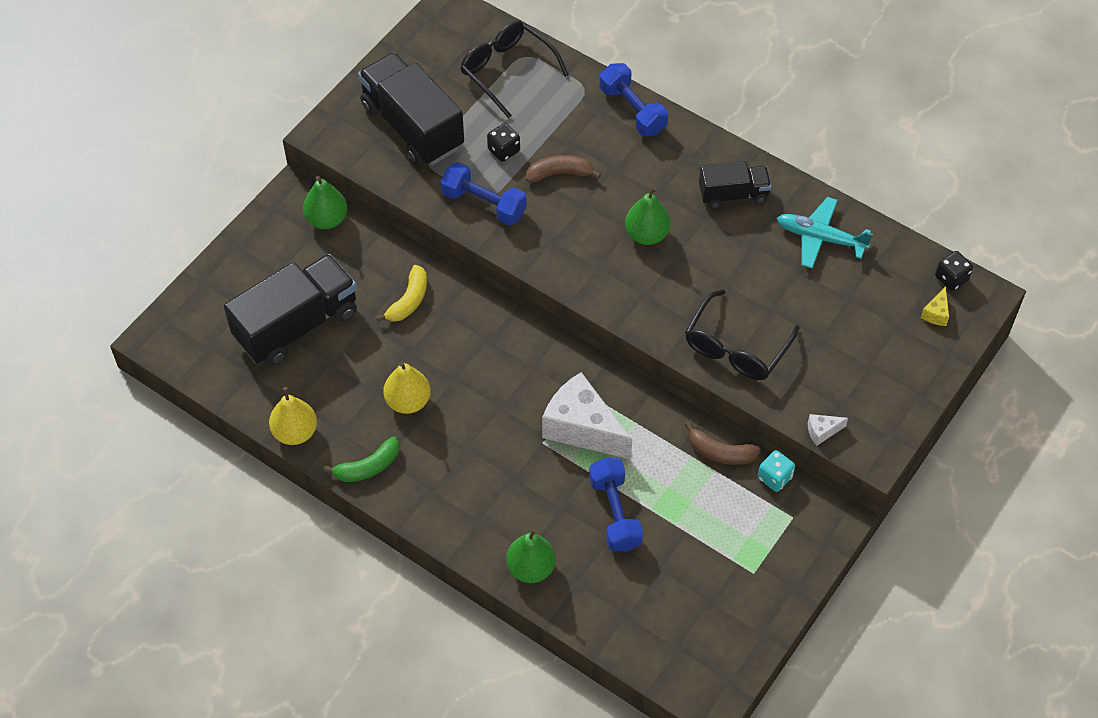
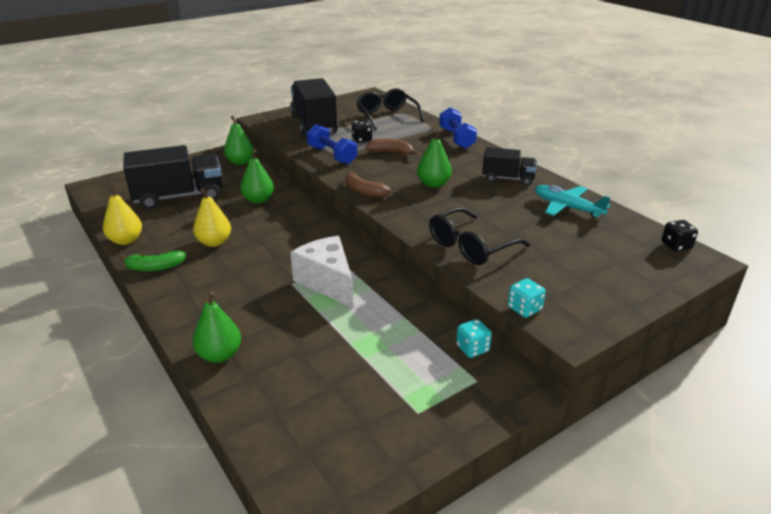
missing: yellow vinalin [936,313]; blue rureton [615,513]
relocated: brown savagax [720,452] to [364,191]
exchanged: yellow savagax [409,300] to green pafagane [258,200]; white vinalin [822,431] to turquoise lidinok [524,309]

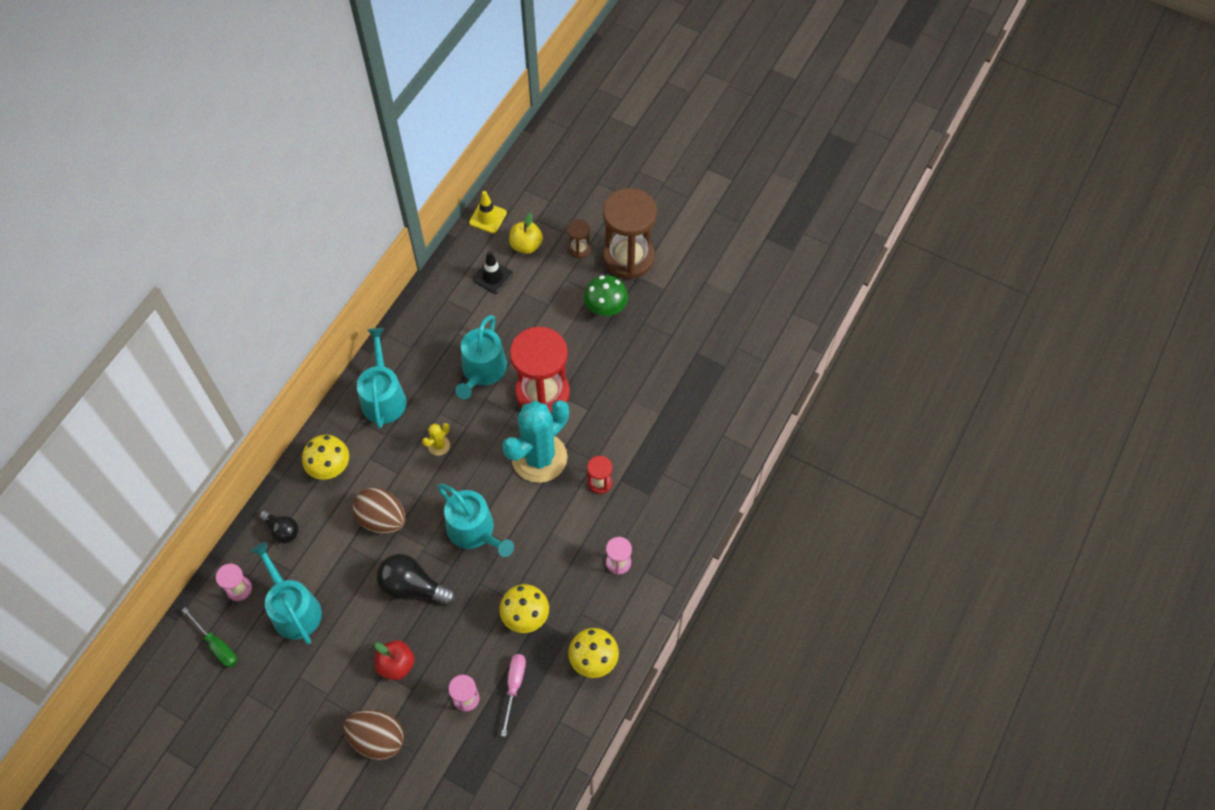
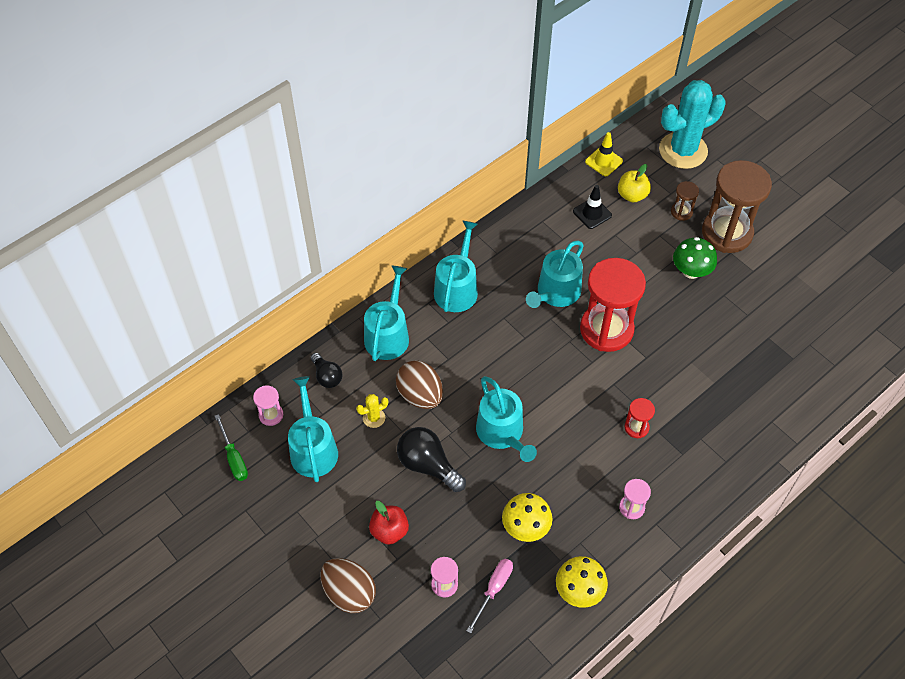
relocated: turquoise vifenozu [539,458] to [683,150]; yellow vifenozu [439,445] to [374,418]
exchanged: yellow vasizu [330,467] to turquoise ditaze [388,334]

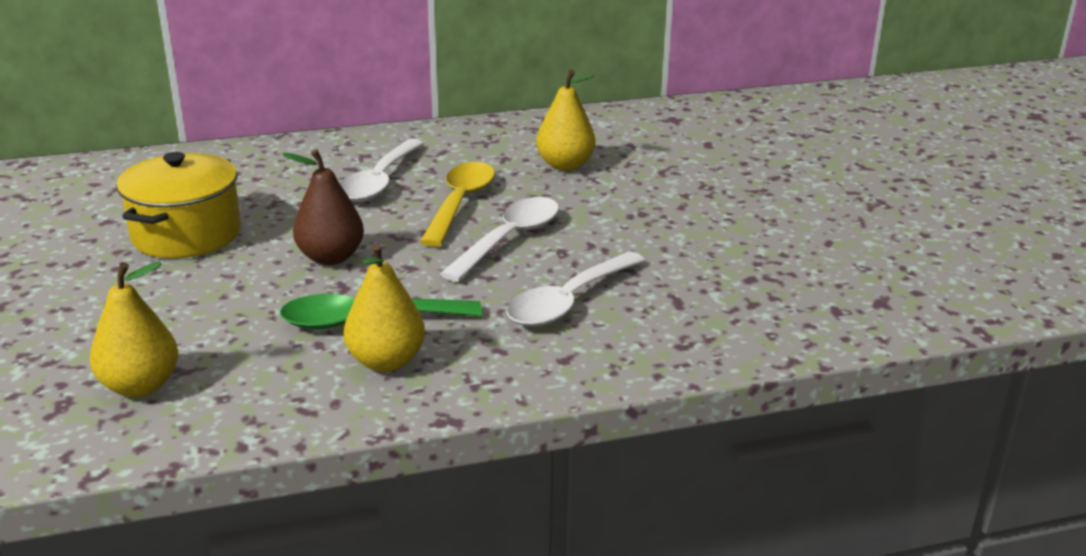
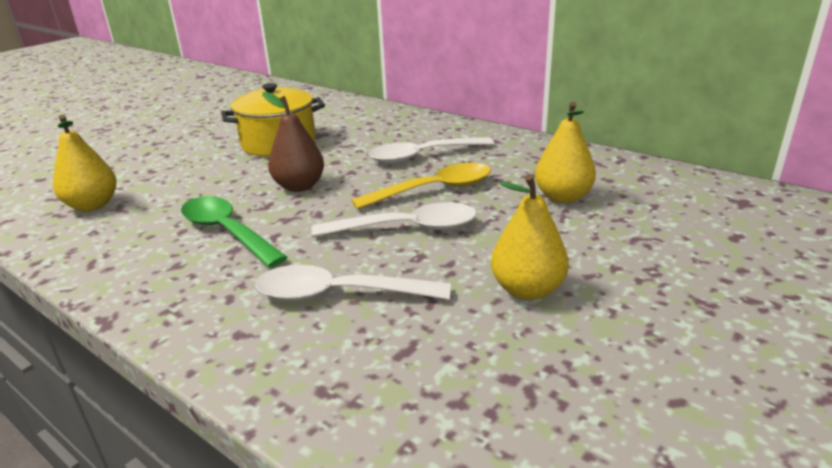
relocated: yellow pafagane [386,361] to [527,290]

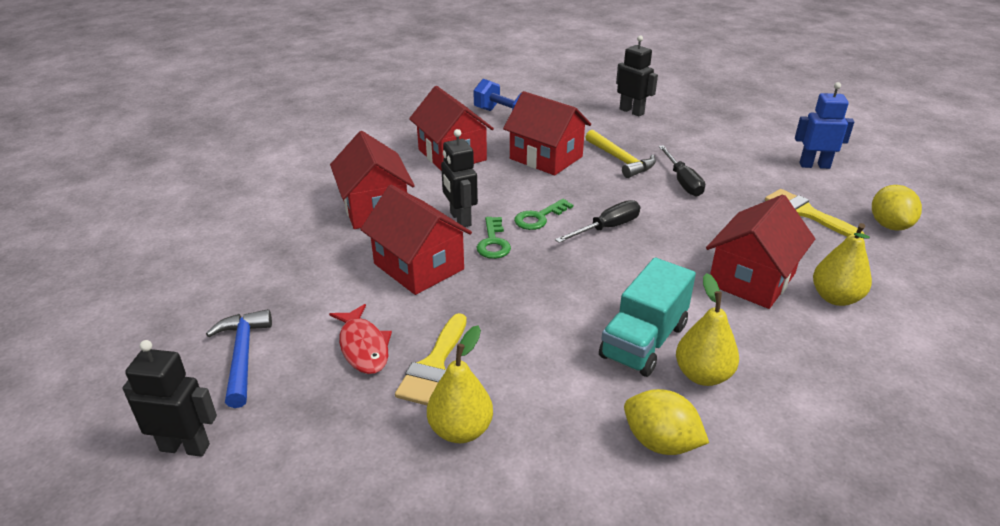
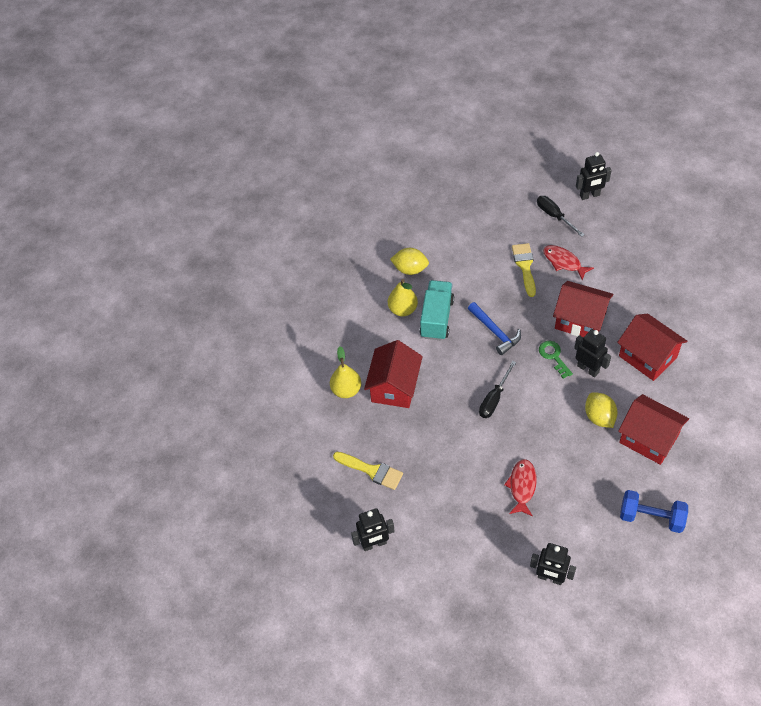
missing: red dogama [546,157]; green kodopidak [539,217]; yellow pafagane [461,430]
relocated: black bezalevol [682,182] to [554,216]; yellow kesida [889,225] to [599,417]; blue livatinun [242,355] to [495,332]
exchanged: yellow livatinun [620,160] to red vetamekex [522,486]
colour: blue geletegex [814,165] to black geletegex [374,544]

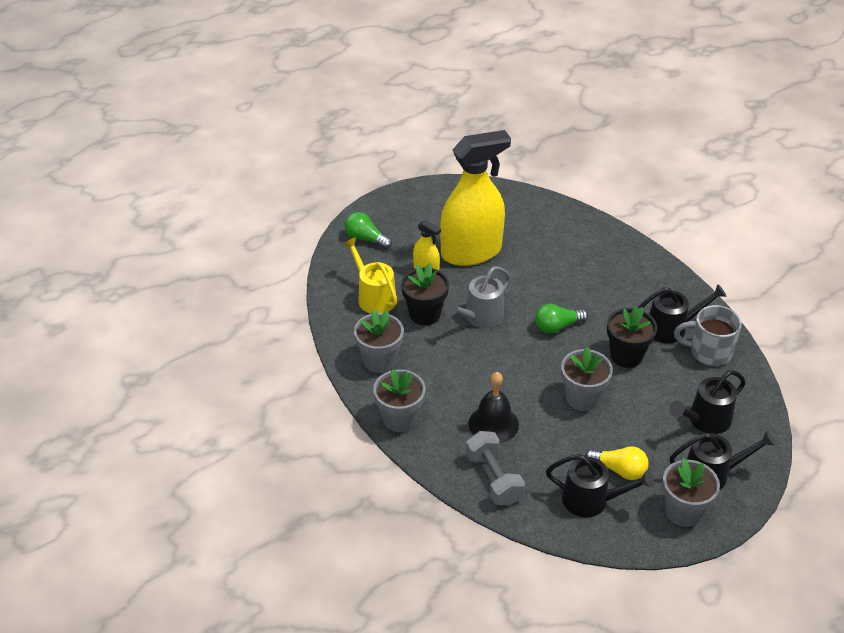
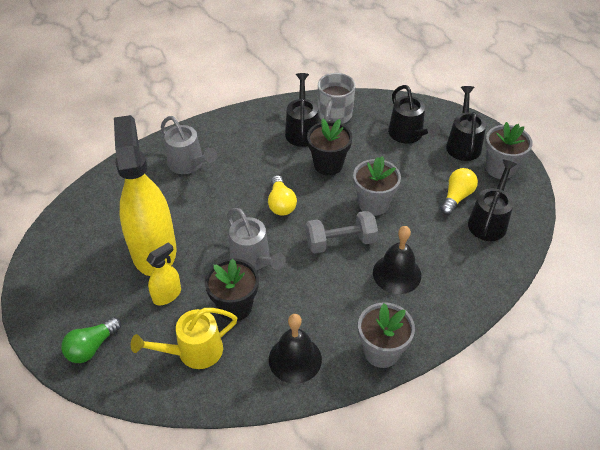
appeared: grey ditaze [189,164]
relocated: grey rureton [493,479] to [340,242]
exchanged: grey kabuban [379,361] to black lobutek [295,359]
colour: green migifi [557,326] to yellow migifi [281,203]

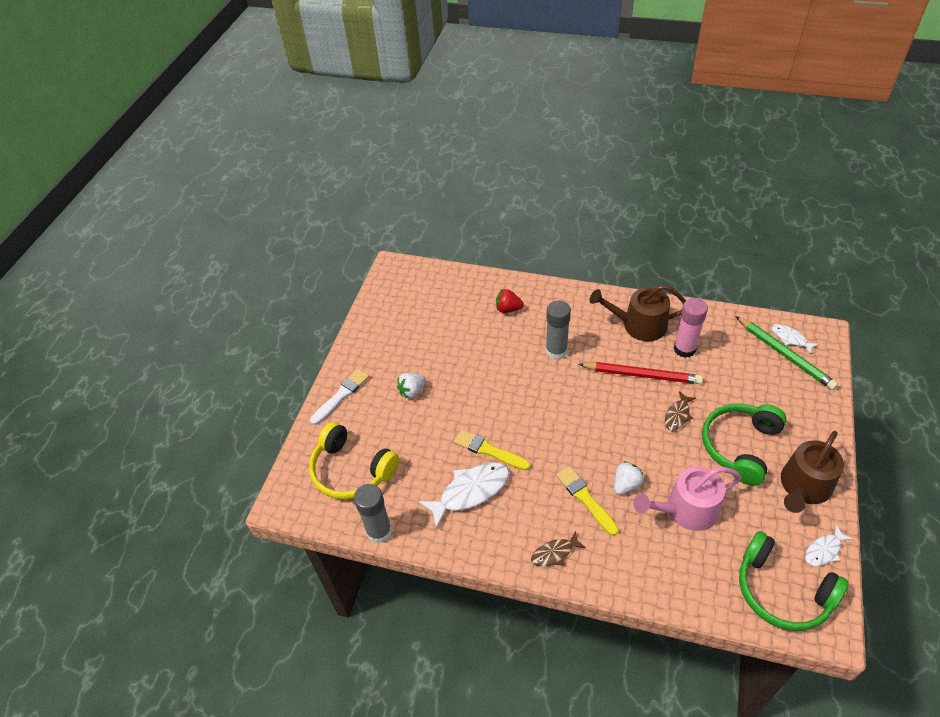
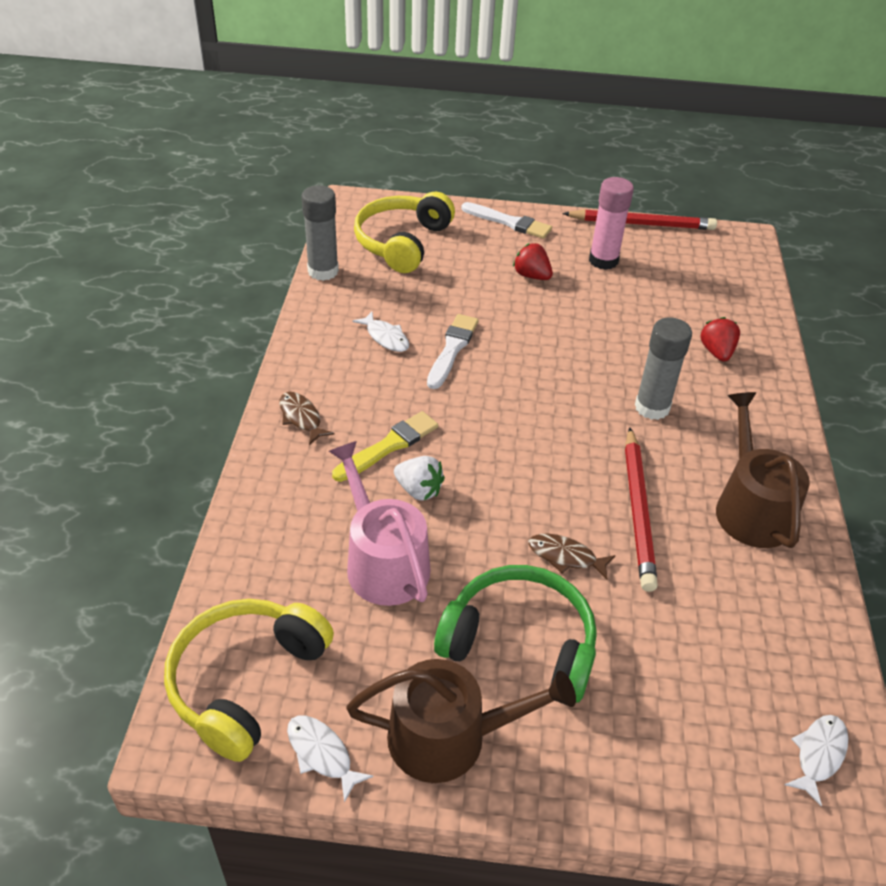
missing: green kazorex [785,354]
appeared: red kazorex [642,224]
relocated: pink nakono [684,349] to [603,260]
colour: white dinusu [412,391] to red dinusu [531,276]; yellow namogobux [489,450] to white namogobux [452,349]; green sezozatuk [782,591] to yellow sezozatuk [246,681]
spun: brown ditaze [803,487] = [449,737] 150 degrees clockwise
size: white vetamekex [470,492] = [385,337] x0.56

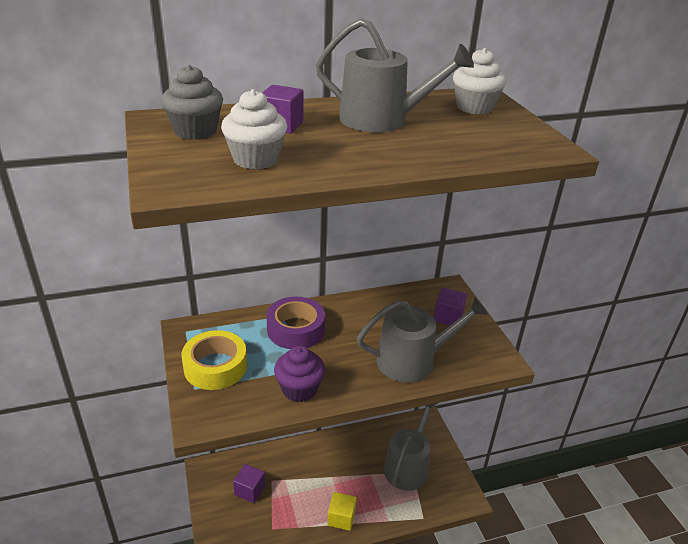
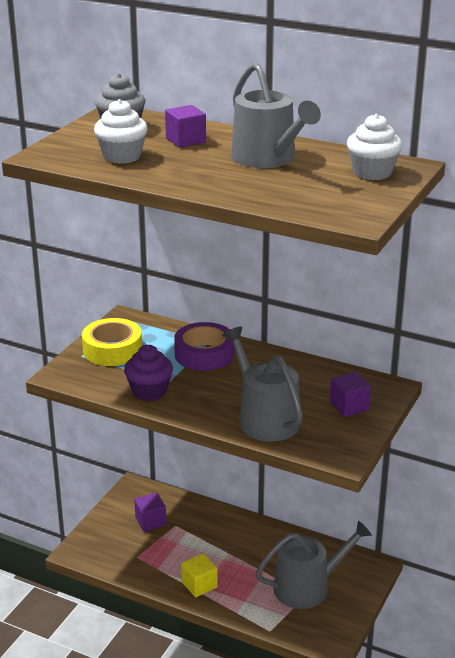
spun: grey ditaze [413,360] = [265,418] 150 degrees counterclockwise

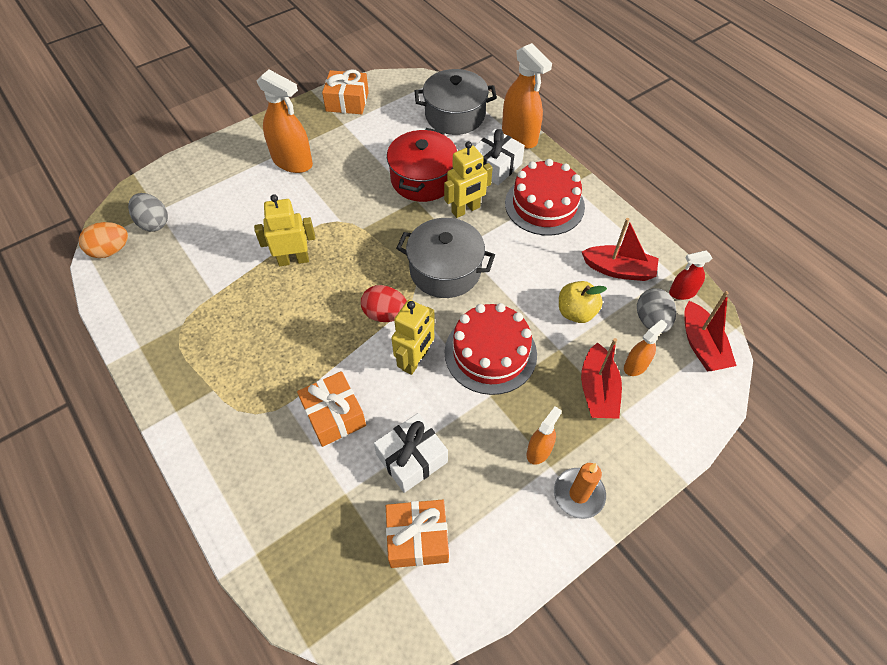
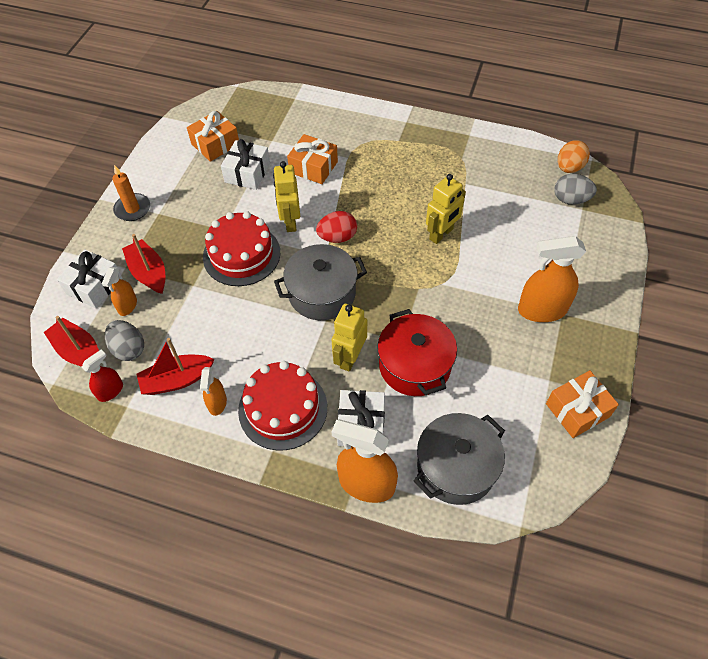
missing: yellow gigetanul [576,312]
appeared: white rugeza [94,286]
relocated: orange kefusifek [539,451] to [217,403]

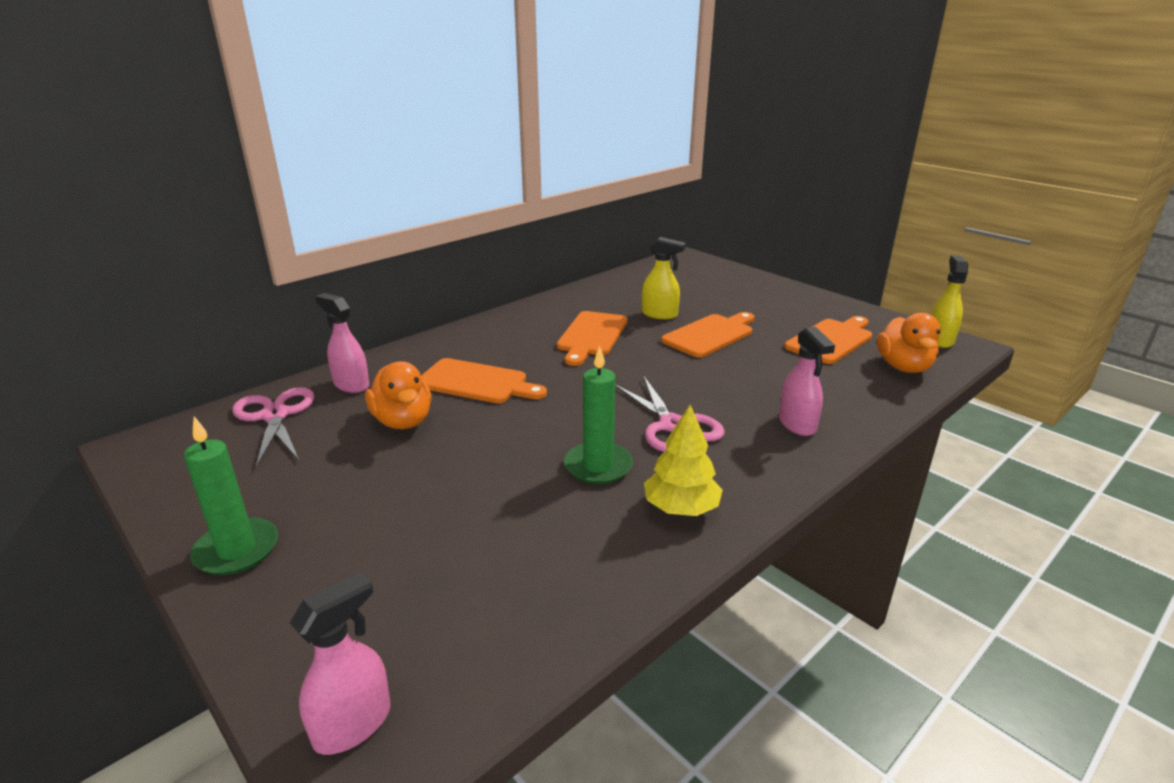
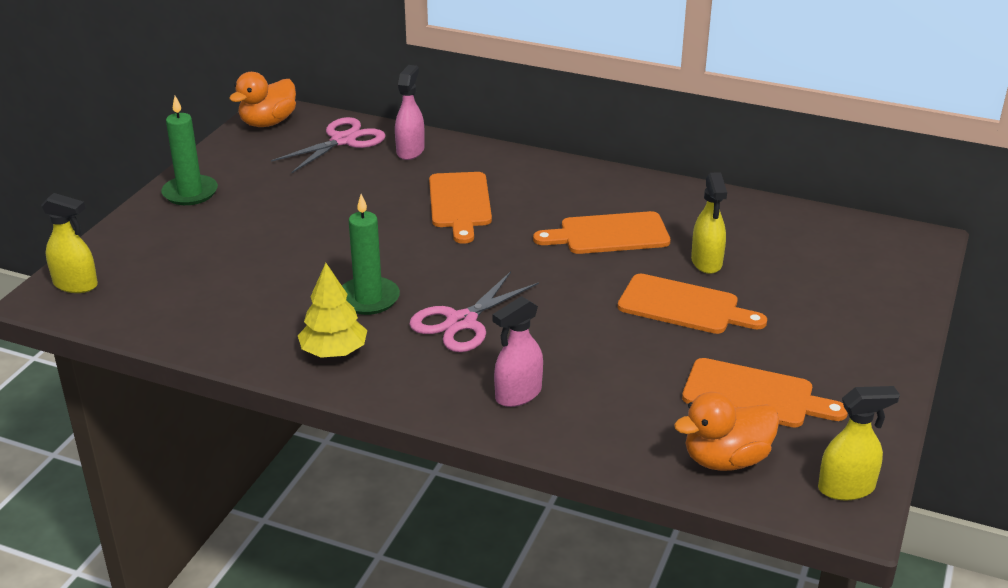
relocated: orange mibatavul [403,421] to [268,123]
colour: pink kefusifek [353,724] to yellow kefusifek [76,285]

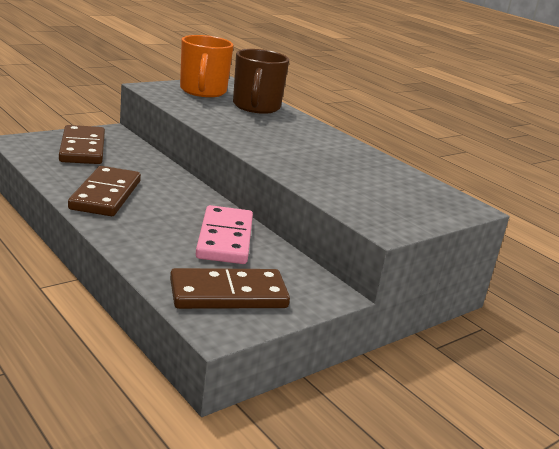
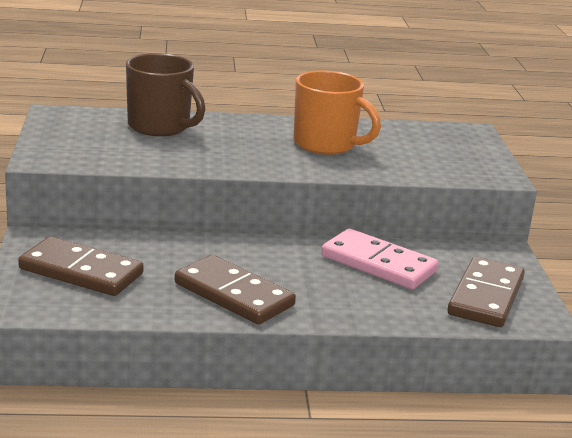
relocated: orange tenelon [203,91] to [326,144]

